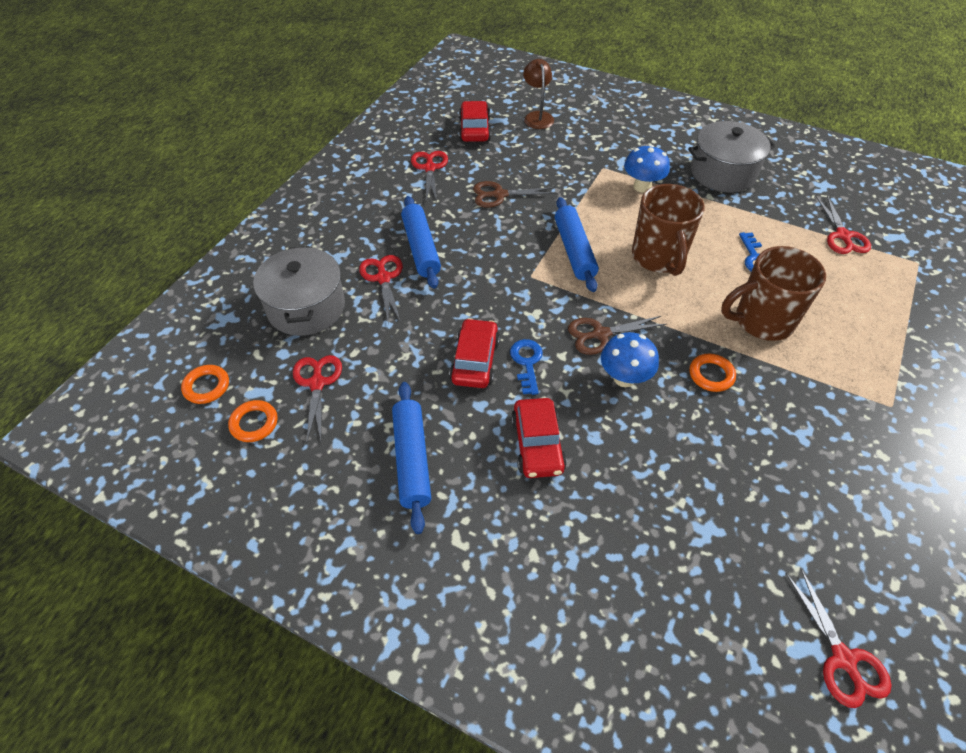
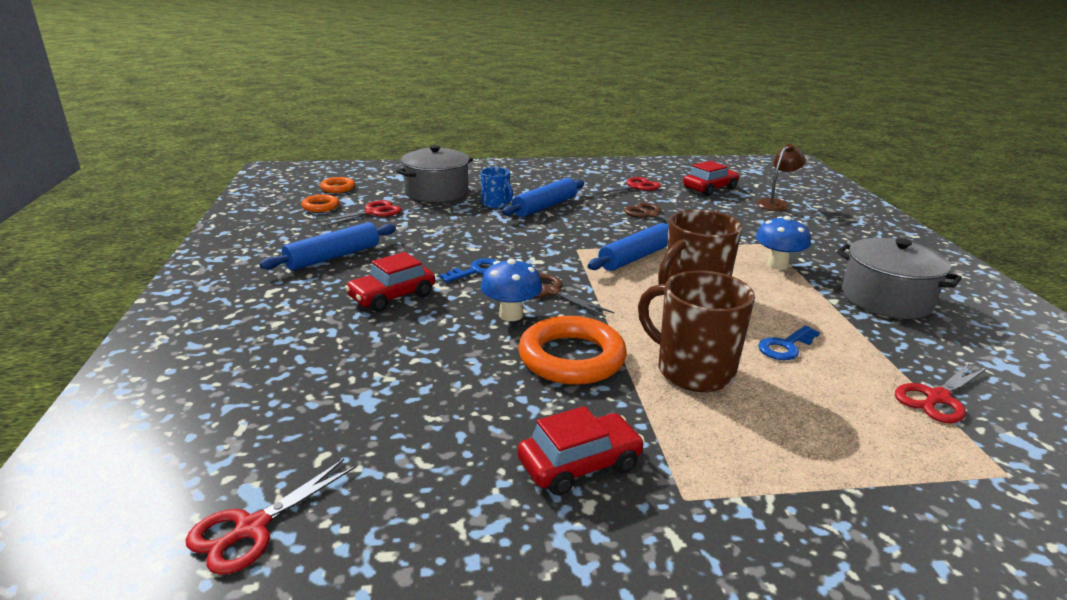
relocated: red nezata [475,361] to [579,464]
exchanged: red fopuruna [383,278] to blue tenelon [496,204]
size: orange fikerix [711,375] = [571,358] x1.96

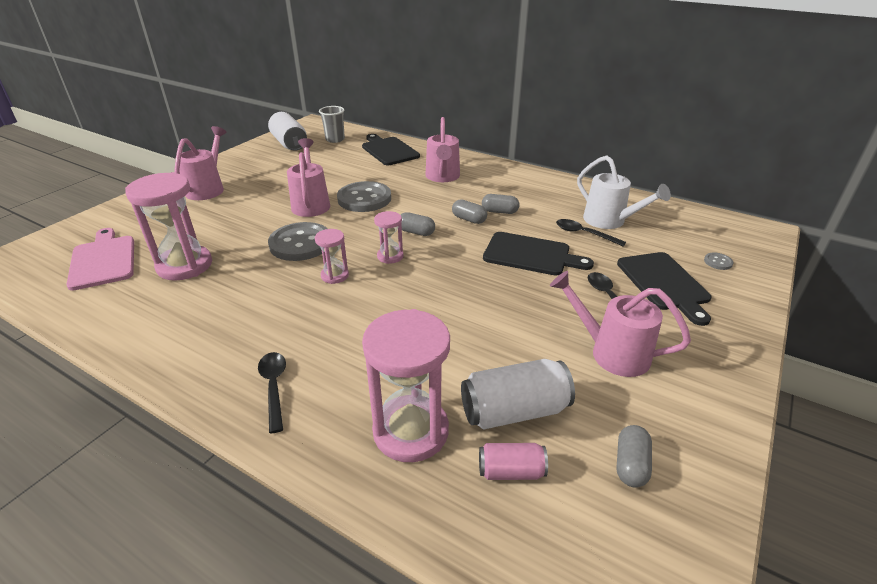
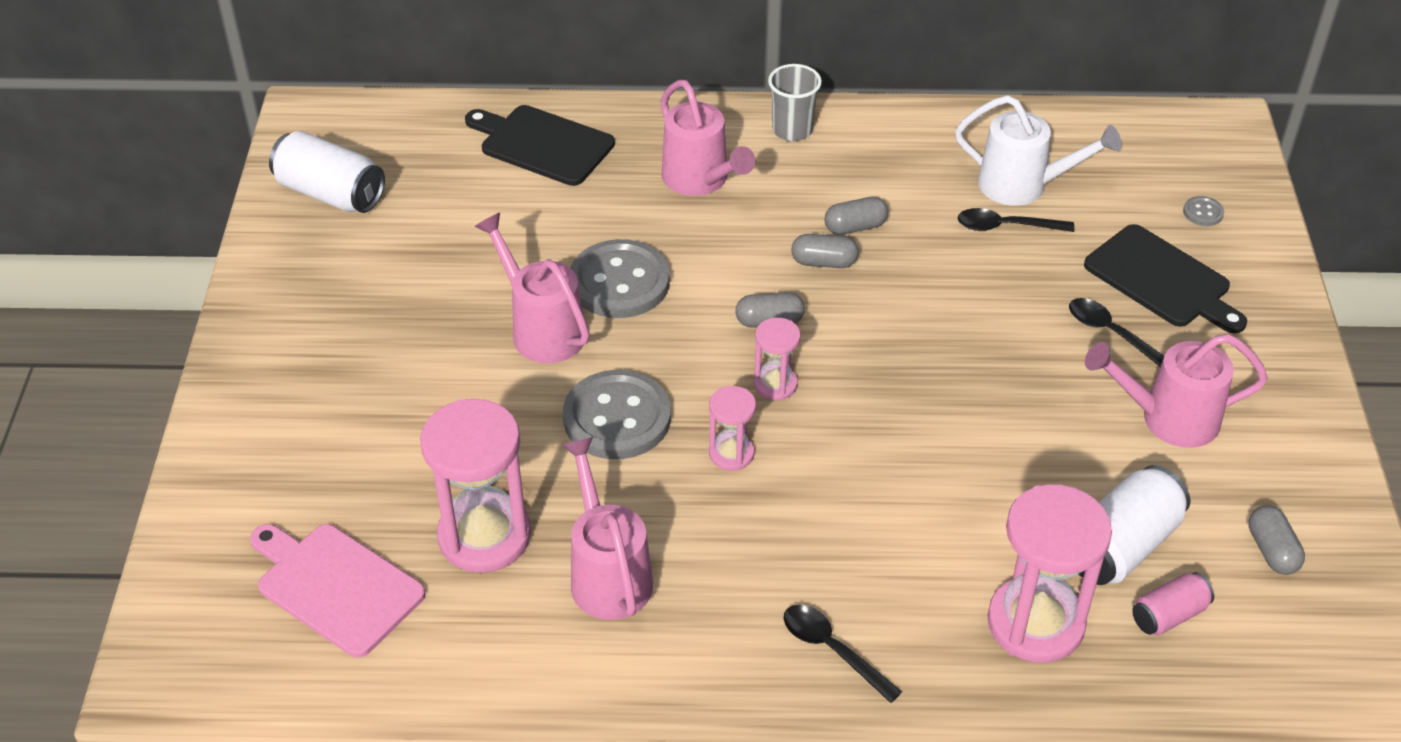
missing: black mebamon [530,254]
relocated: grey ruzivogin [335,139] to [792,130]; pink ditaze [208,188] to [607,573]

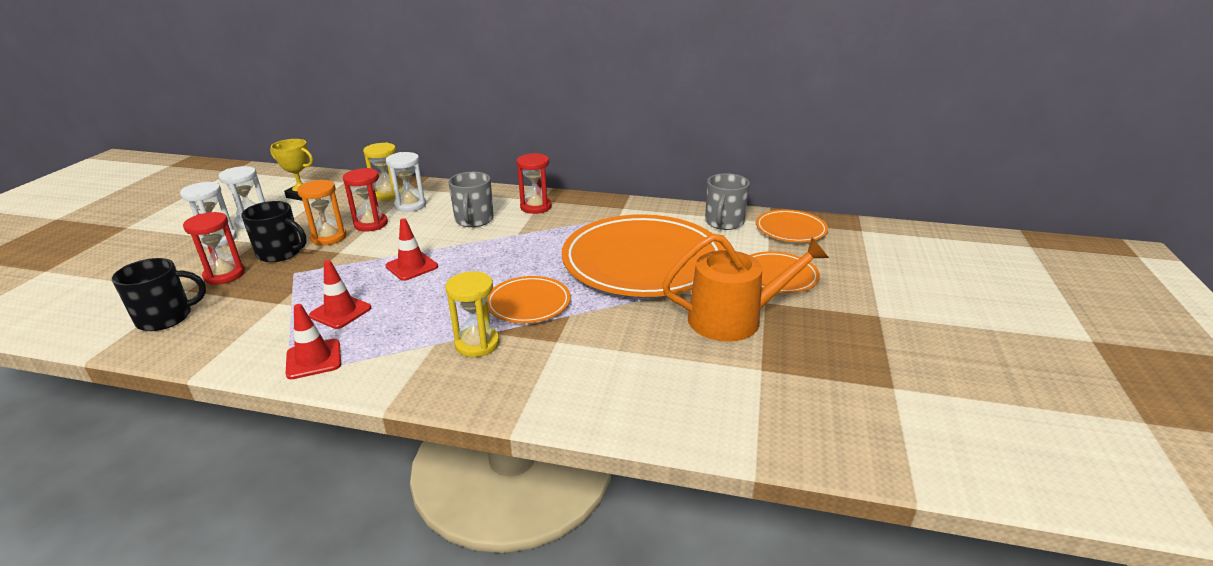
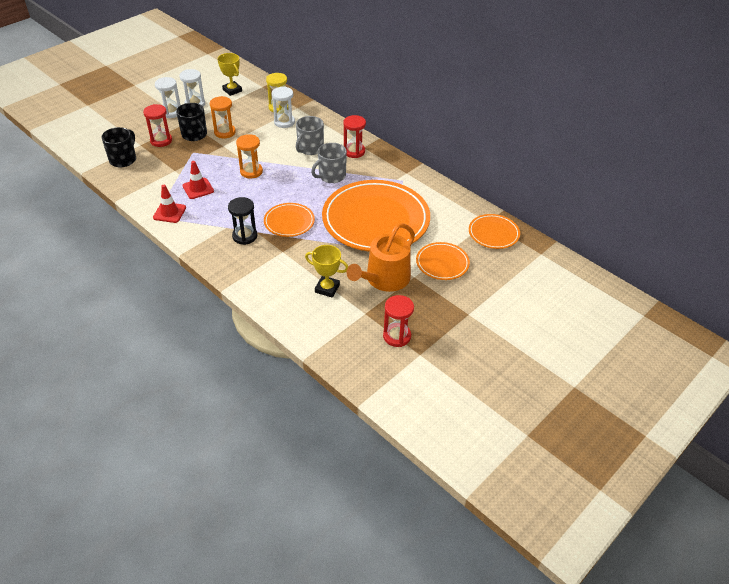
appeared: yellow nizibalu [327,288]
relocated: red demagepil [371,224] to [397,336]; grey tenelon [724,222] to [331,176]
exchanged: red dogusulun [412,266] to orange demagepil [251,171]
colour: yellow demagepil [477,344] to black demagepil [245,236]
spun: orange ditaze [733,319] = [384,279] 105 degrees clockwise; black tenelon [166,317] = [123,159] 75 degrees counterclockwise

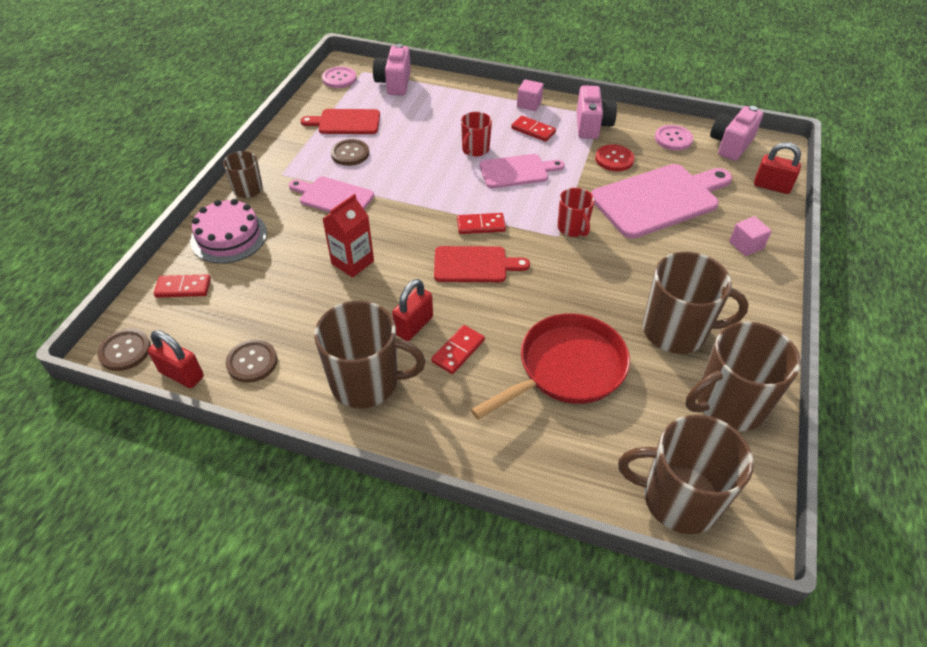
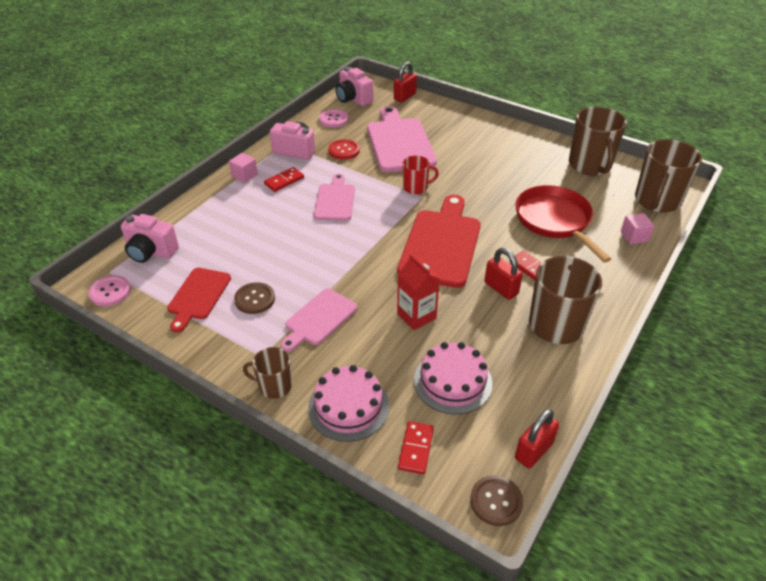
missing: red tenelon [475,149]; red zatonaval [481,225]; brown tenelon [676,331]; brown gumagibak [252,362]
appeared: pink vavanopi [452,381]
relocated: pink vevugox [746,245] to [634,236]
size: red mebamon [474,265] = [441,244] x1.70

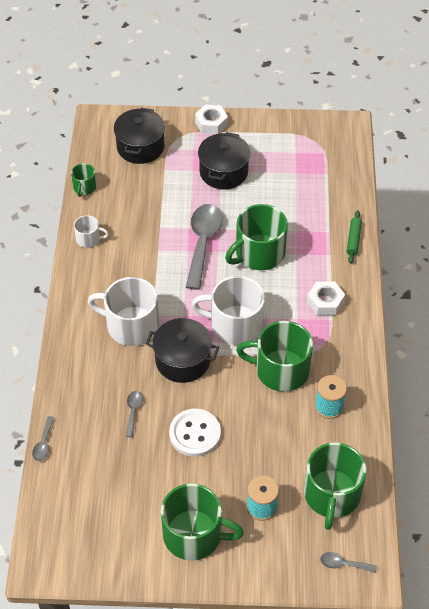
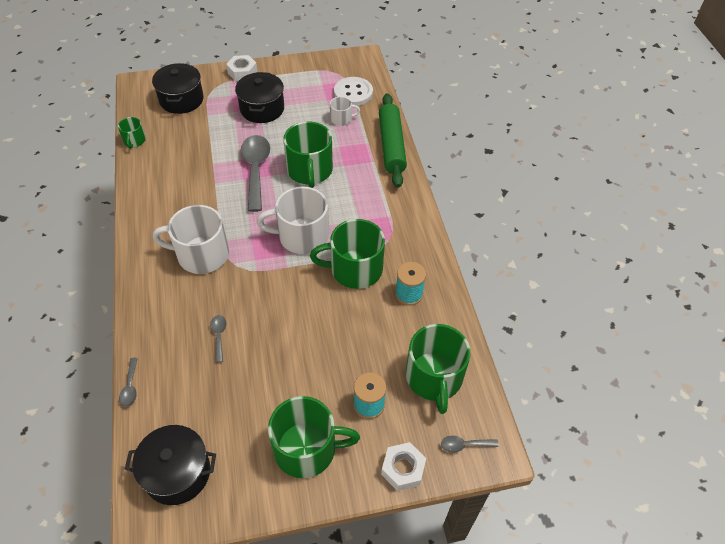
relocated: white tenelon [89,239] to [341,119]; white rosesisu [325,302] to [403,469]; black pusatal [182,360] to [177,473]; white gumagibak [195,434] to [353,93]
spun: green tenelon [259,253] = [309,170] 45 degrees counterclockwise
size: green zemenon [353,239] = [391,145] x2.12

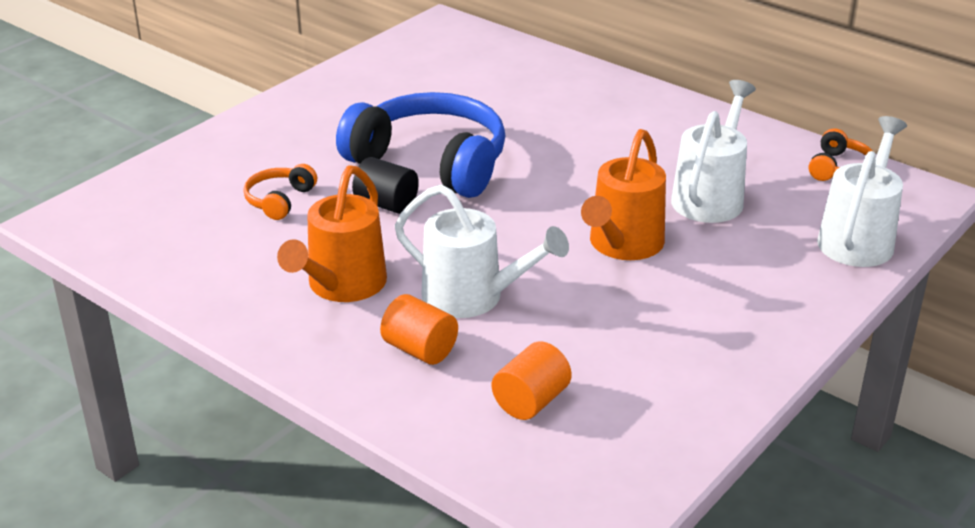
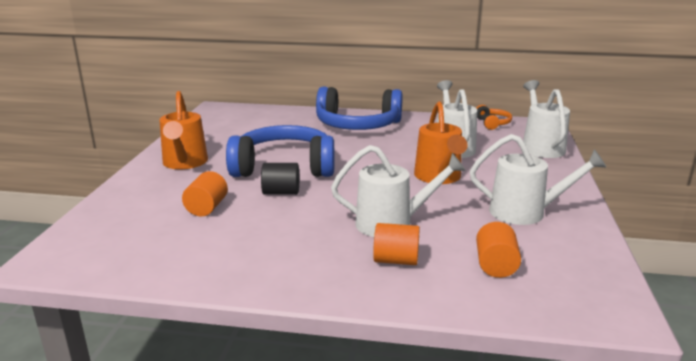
appeared: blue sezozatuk [357,125]; white ditaze [526,212]
relocated: orange ditaze [341,286] to [184,163]
exchanged: orange sezozatuk [279,200] to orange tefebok [207,208]

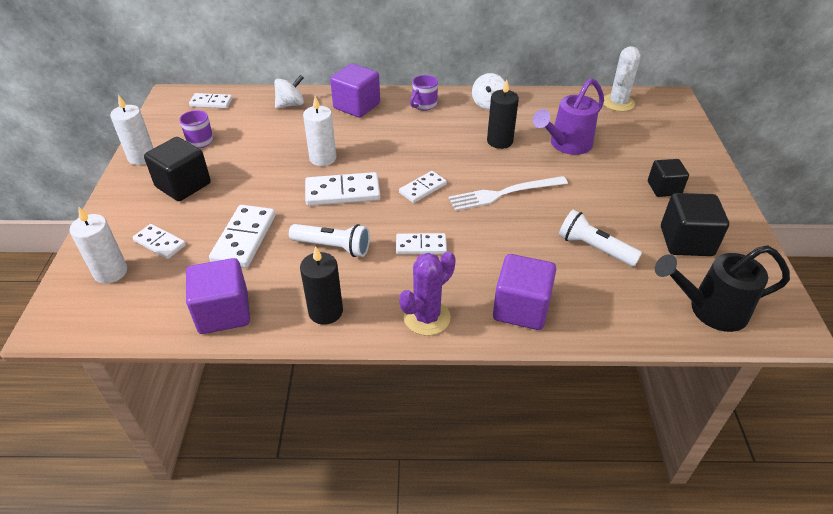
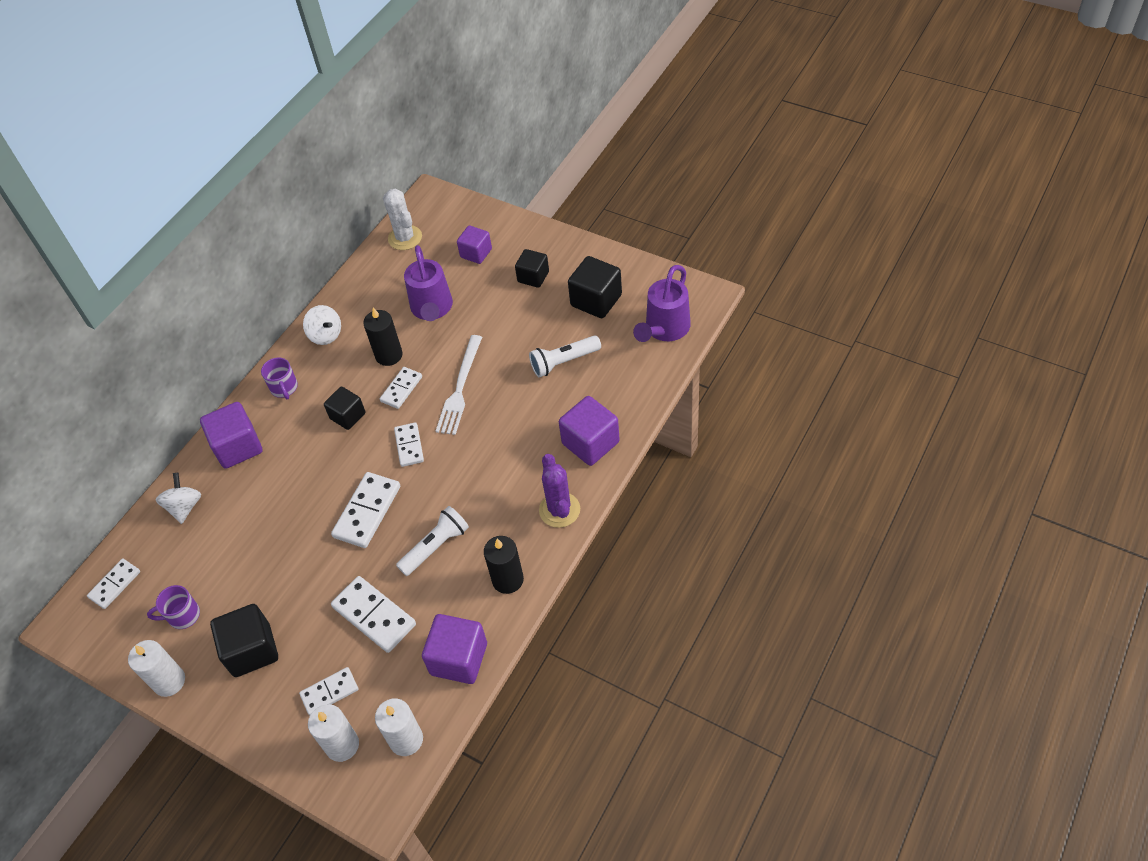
appeared: purple vevugox [476,253]; black vevugox [348,416]
relocated: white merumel [323,158] to [406,739]; white zatonaval [421,245] to [401,389]
colour: black ditaze [710,310] to purple ditaze [664,329]

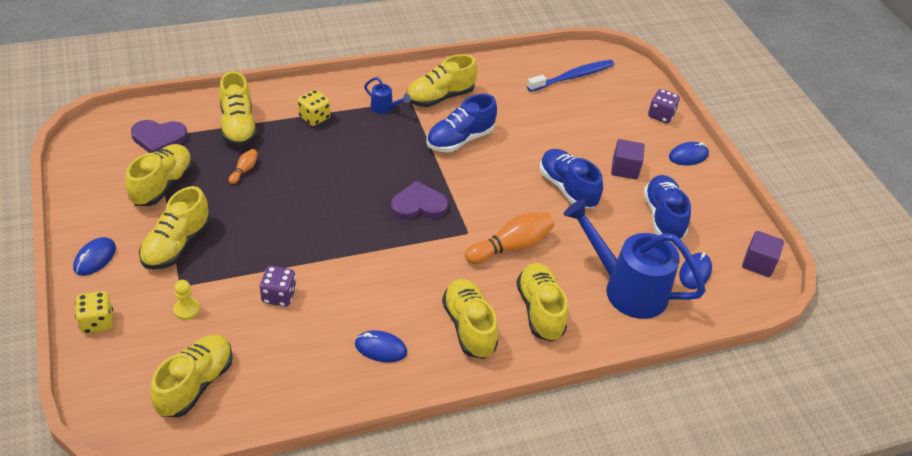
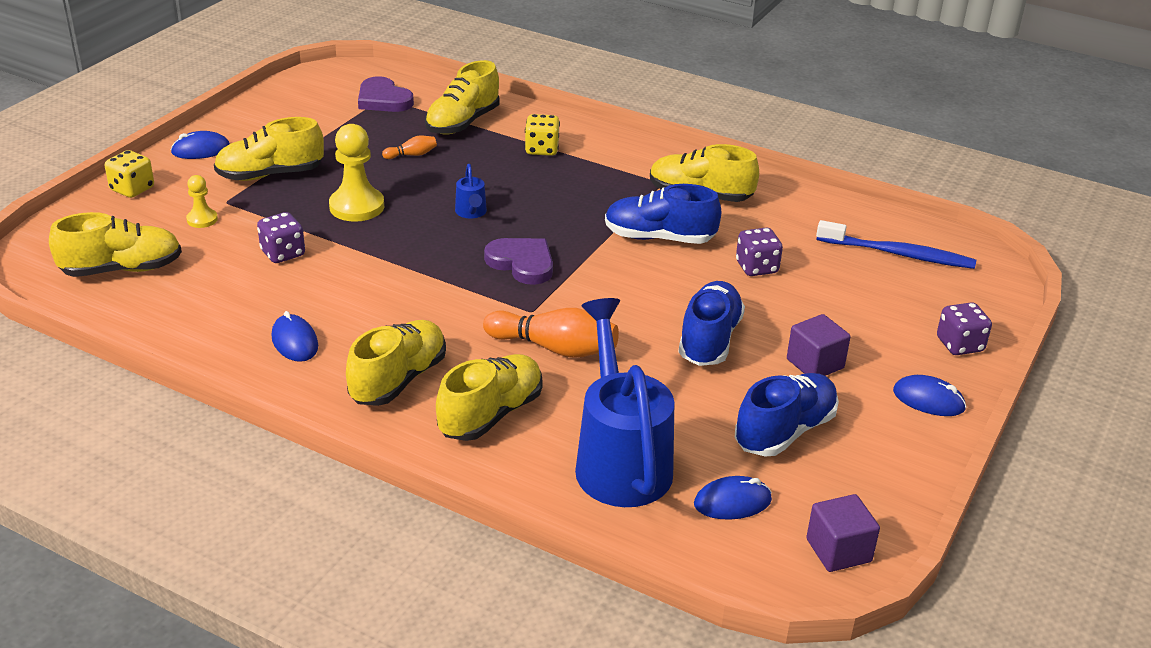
missing: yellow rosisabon [162,185]
appeared: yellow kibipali [357,206]; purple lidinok [756,267]
relocated: blue ditaze [384,108] to [471,213]

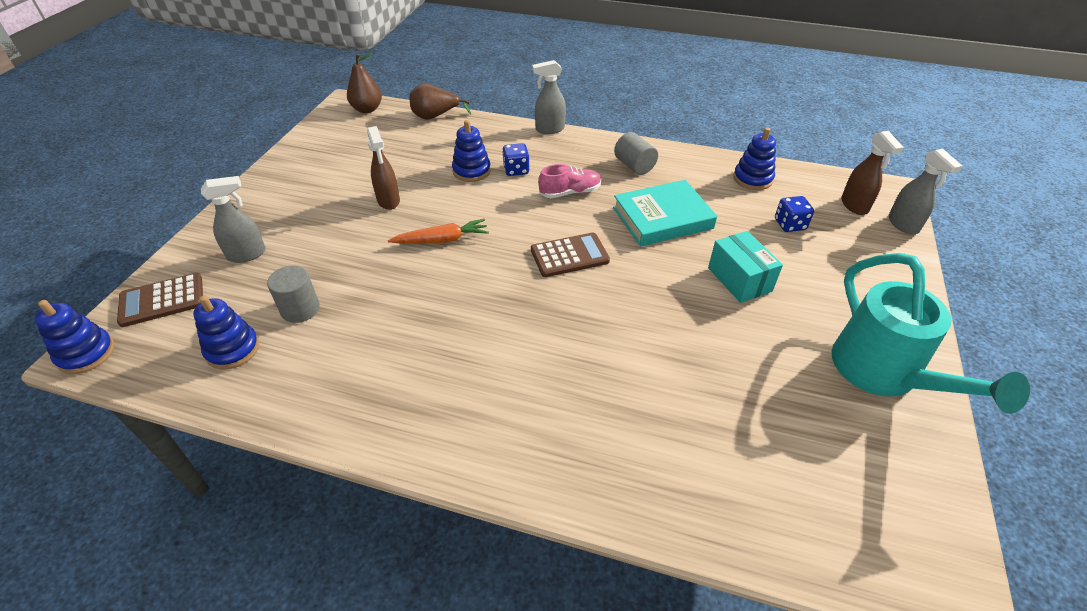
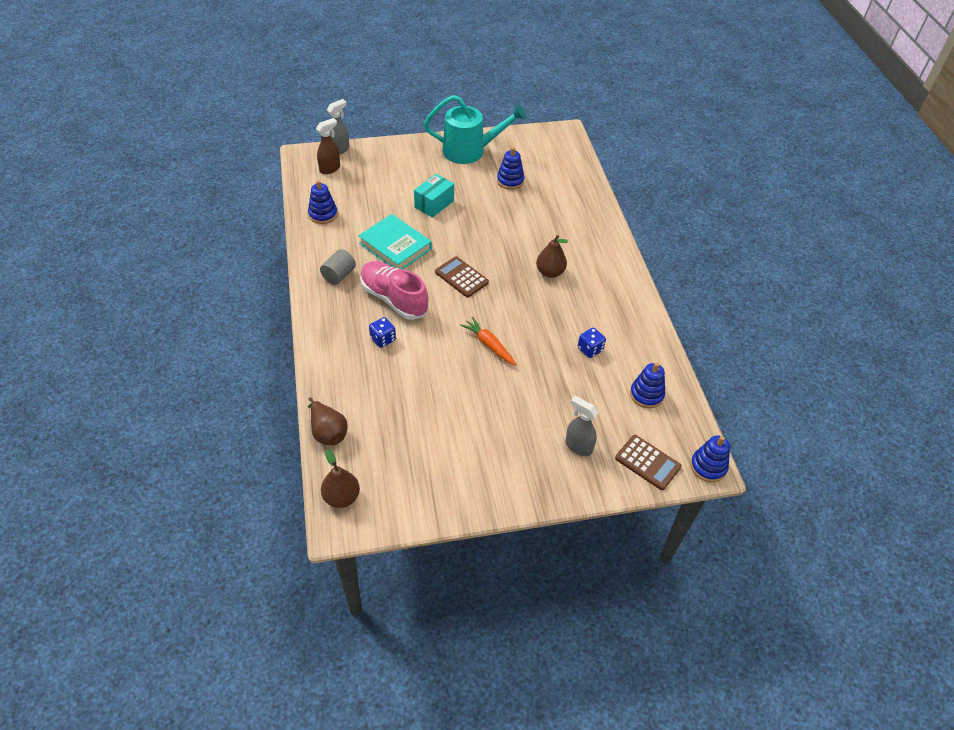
missing: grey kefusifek [549,129]; brown kefusifek [388,201]; grey tefebok [300,309]
appeared: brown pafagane [550,272]
relocated: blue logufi [471,171] to [510,181]; blue lidinok [790,224] to [590,349]
spun: turquoise ditaze [883,374] = [470,151] 45 degrees clockwise
size: pink rosisabon [570,192] = [394,299] x1.71

